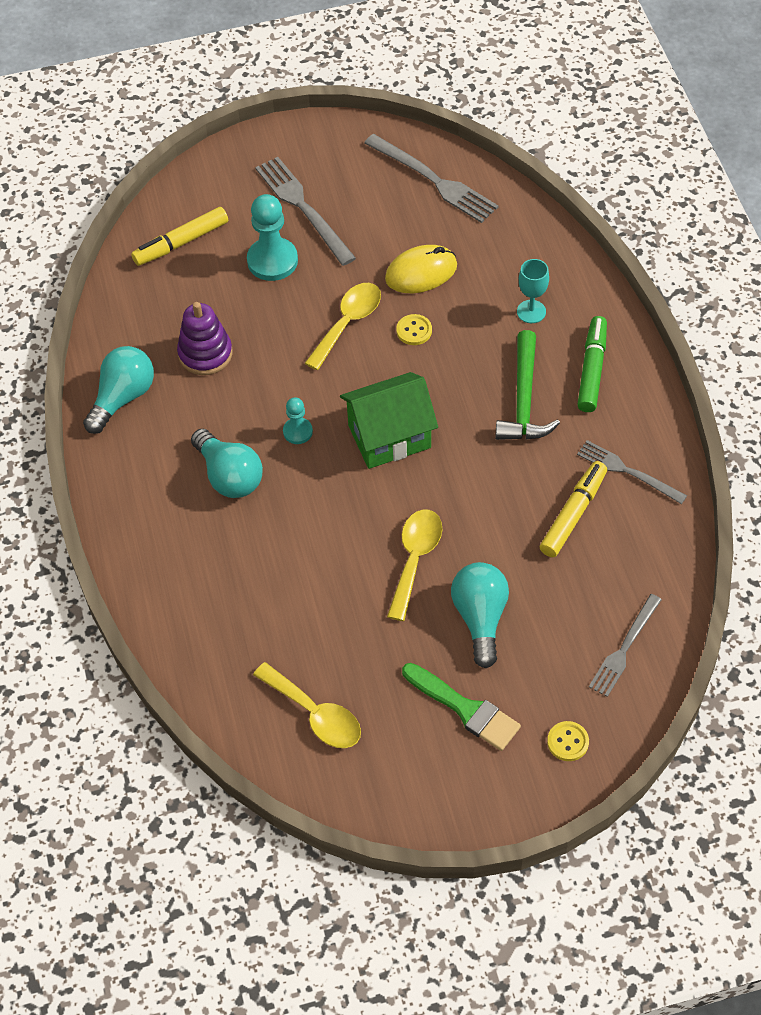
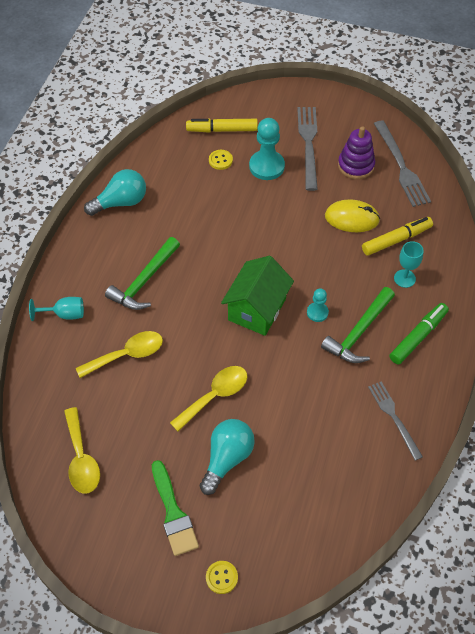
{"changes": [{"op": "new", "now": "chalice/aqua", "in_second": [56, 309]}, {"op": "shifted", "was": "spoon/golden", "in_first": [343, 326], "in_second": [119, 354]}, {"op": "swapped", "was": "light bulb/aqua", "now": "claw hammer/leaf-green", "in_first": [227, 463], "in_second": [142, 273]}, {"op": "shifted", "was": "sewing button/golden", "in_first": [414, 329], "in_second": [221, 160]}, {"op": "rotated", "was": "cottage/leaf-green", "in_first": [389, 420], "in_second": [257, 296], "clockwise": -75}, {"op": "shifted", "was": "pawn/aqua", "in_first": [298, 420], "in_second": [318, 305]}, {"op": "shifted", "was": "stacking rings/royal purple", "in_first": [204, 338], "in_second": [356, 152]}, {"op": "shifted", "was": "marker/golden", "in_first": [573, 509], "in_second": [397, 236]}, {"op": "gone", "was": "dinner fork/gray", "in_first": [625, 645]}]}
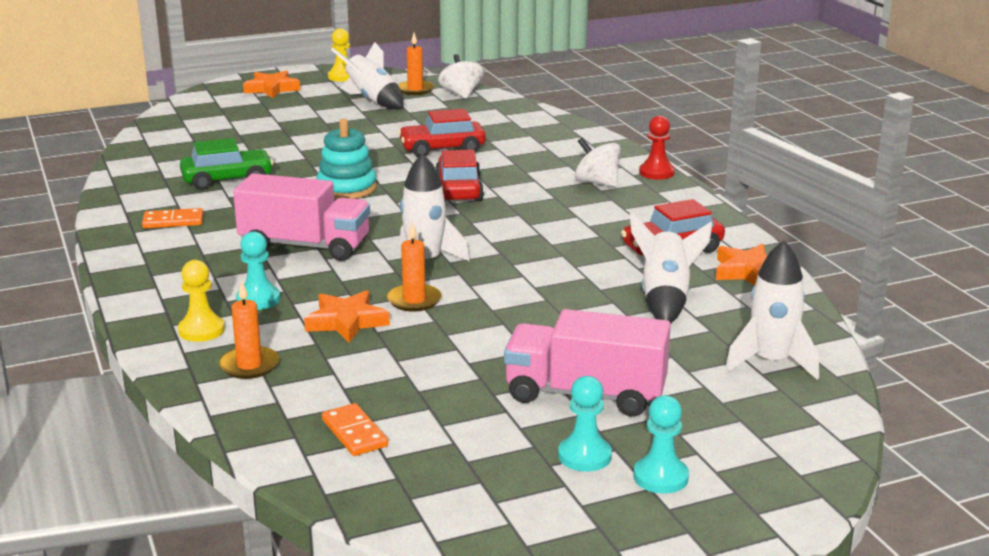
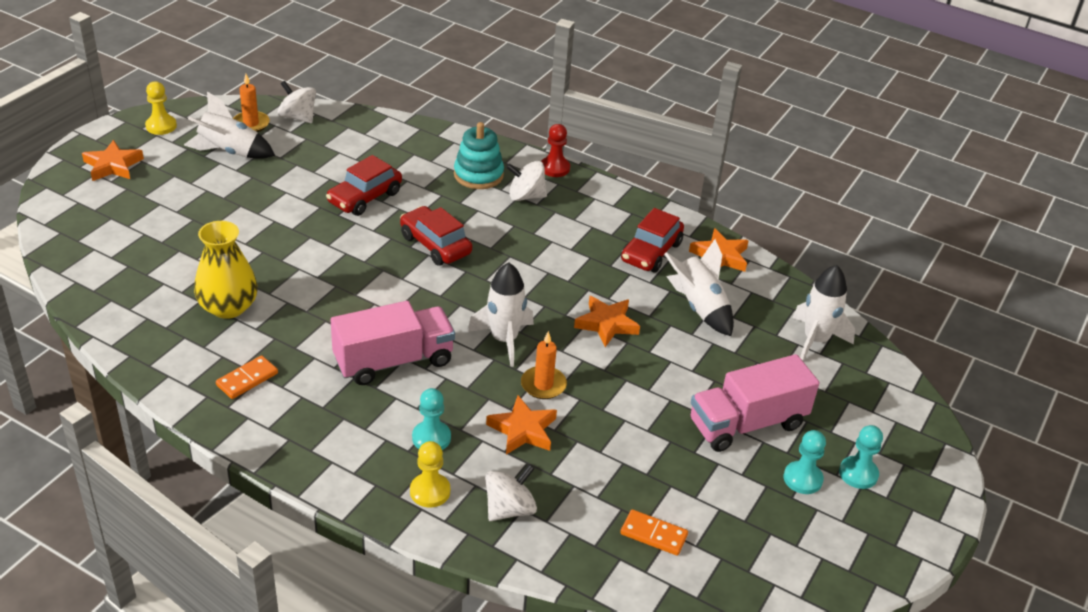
{"changes": [{"op": "swapped", "was": "toy car/leaf-green", "now": "flower vase/golden", "in_first": [226, 164], "in_second": [226, 270]}, {"op": "shifted", "was": "stacking rings/aqua", "in_first": [347, 159], "in_second": [479, 155]}, {"op": "swapped", "was": "wax candle/orange", "now": "spinning top/pure white", "in_first": [249, 330], "in_second": [511, 492]}, {"op": "new", "now": "star/orange", "in_second": [607, 321]}]}
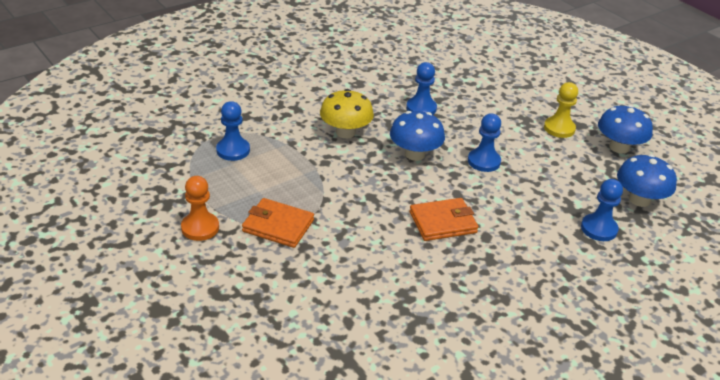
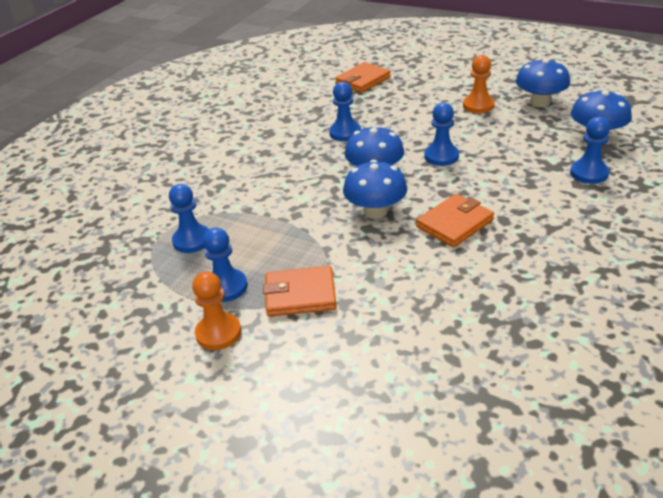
{"changes": [{"op": "new", "now": "pawn/blue", "in_second": [225, 265]}, {"op": "new", "now": "wallet/orange", "in_second": [363, 77]}, {"op": "new", "now": "fungus/blue", "in_second": [375, 189]}, {"op": "repainted", "was": "pawn/golden", "now": "pawn/orange", "in_first": [561, 110], "in_second": [479, 84]}, {"op": "gone", "was": "fungus/golden", "in_first": [347, 114]}]}
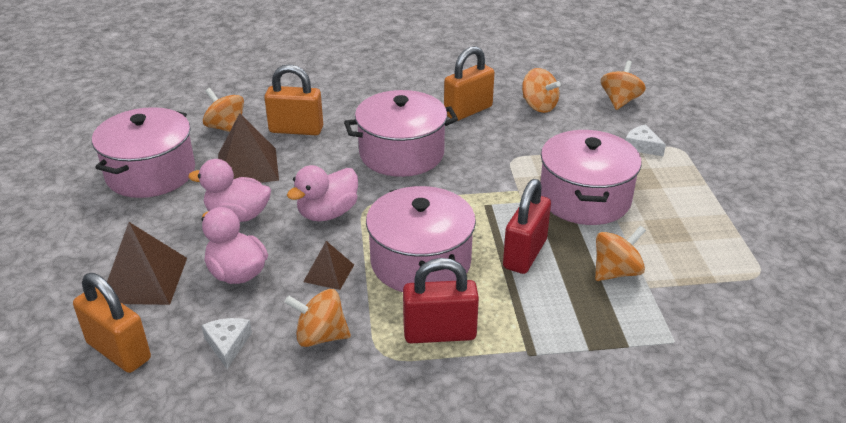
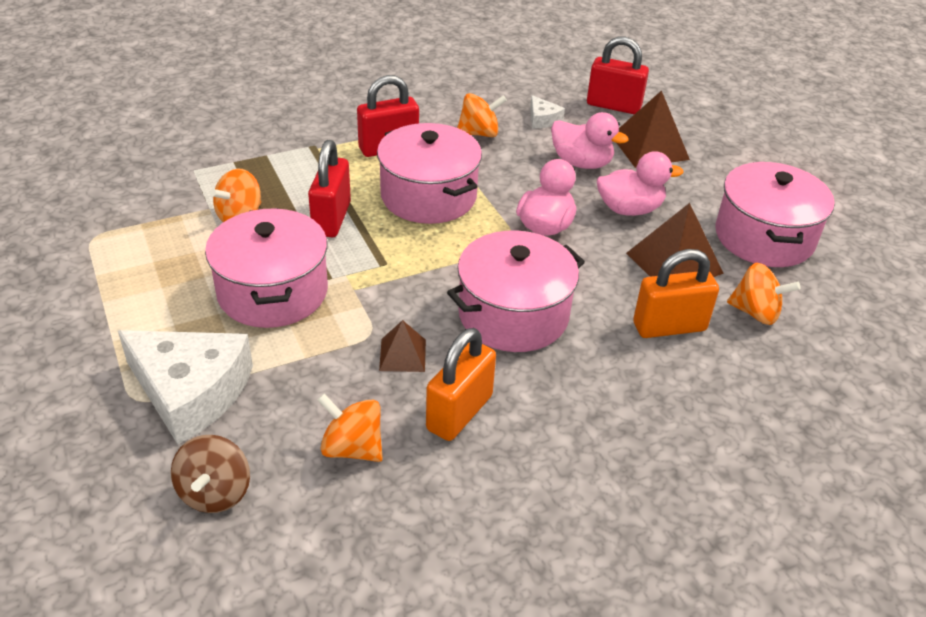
{"changes": [{"op": "scaled", "was": "piece of cheese/pure white", "in_first": [645, 140], "in_second": [185, 387], "ratio": 2.27}, {"op": "repainted", "was": "spinning top/orange", "now": "spinning top/dark brown", "in_first": [623, 85], "in_second": [210, 474]}, {"op": "shifted", "was": "pyramid shape/dark brown", "in_first": [328, 265], "in_second": [402, 346]}, {"op": "repainted", "was": "padlock/orange", "now": "padlock/crimson", "in_first": [112, 323], "in_second": [618, 75]}]}
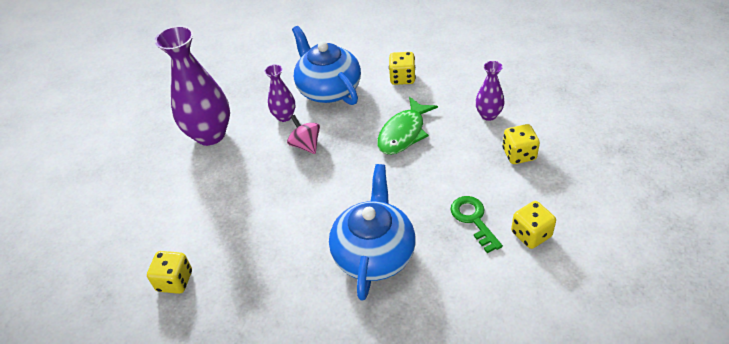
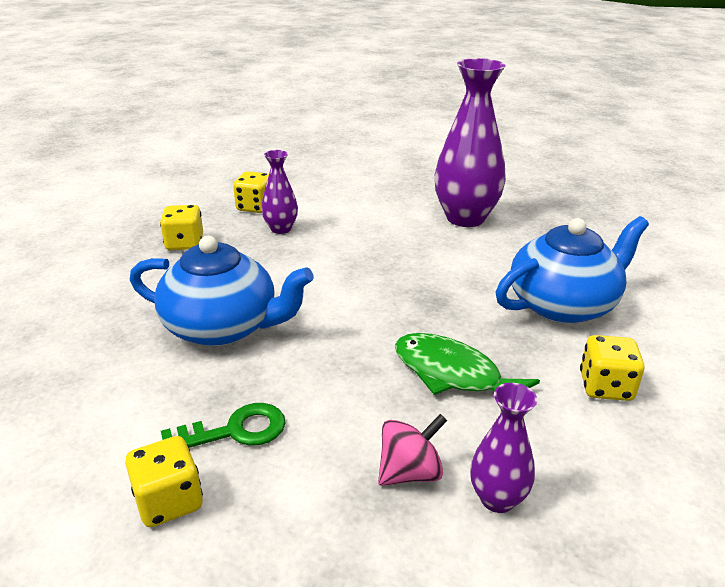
{"changes": [{"op": "shifted", "was": "game die/golden", "in_first": [521, 144], "in_second": [181, 227]}, {"op": "shifted", "was": "flower vase/royal purple", "in_first": [280, 93], "in_second": [279, 192]}, {"op": "shifted", "was": "spinning top/pink", "in_first": [303, 134], "in_second": [412, 450]}]}
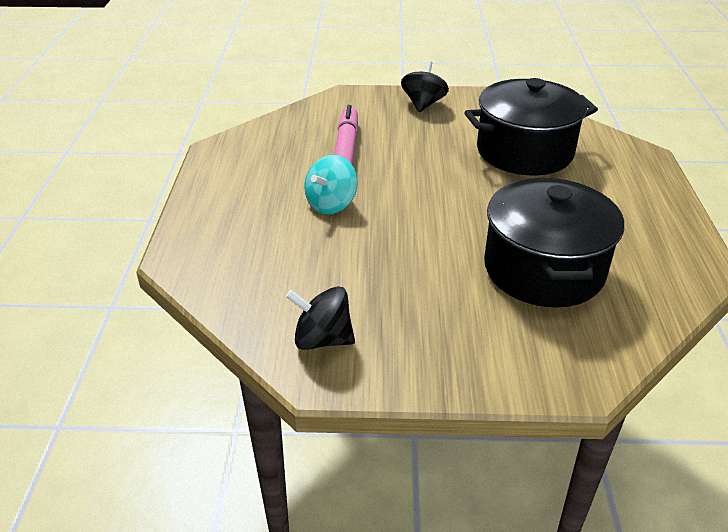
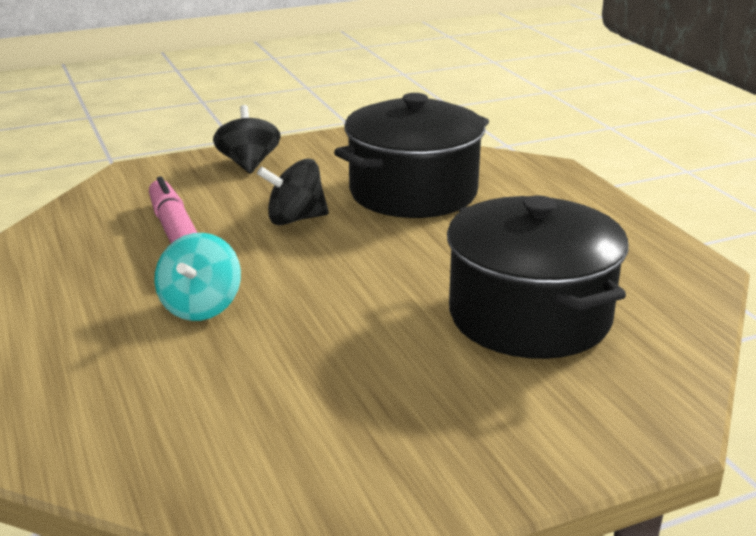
{"changes": [{"op": "shifted", "was": "spinning top/black", "in_first": [320, 318], "in_second": [293, 192]}]}
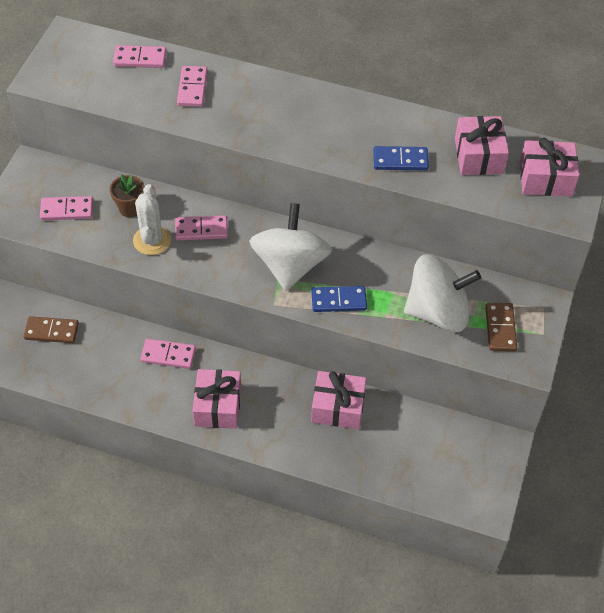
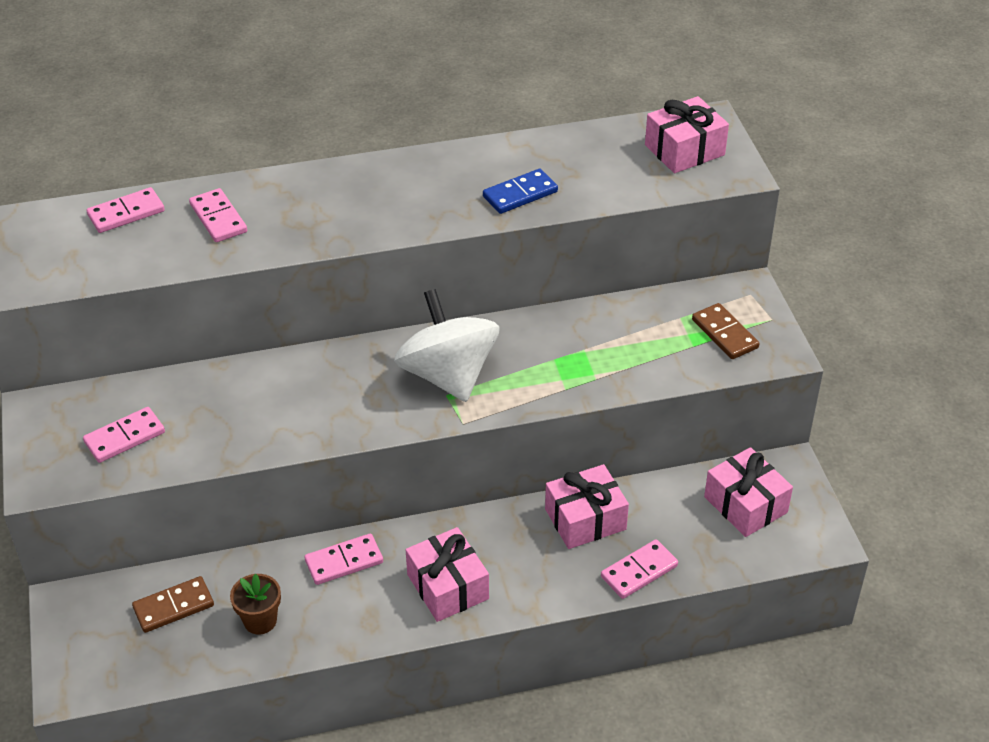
{"changes": [{"op": "shifted", "was": "flower pot/dark brown", "in_first": [127, 195], "in_second": [255, 604]}, {"op": "shifted", "was": "domino piece/pink", "in_first": [201, 227], "in_second": [639, 569]}, {"op": "shifted", "was": "present/pink", "in_first": [482, 145], "in_second": [748, 492]}, {"op": "gone", "was": "saguaro cactus/pure white", "in_first": [152, 219]}, {"op": "gone", "was": "domino piece/blue", "in_first": [339, 299]}, {"op": "gone", "was": "spinning top/pure white", "in_first": [442, 293]}]}
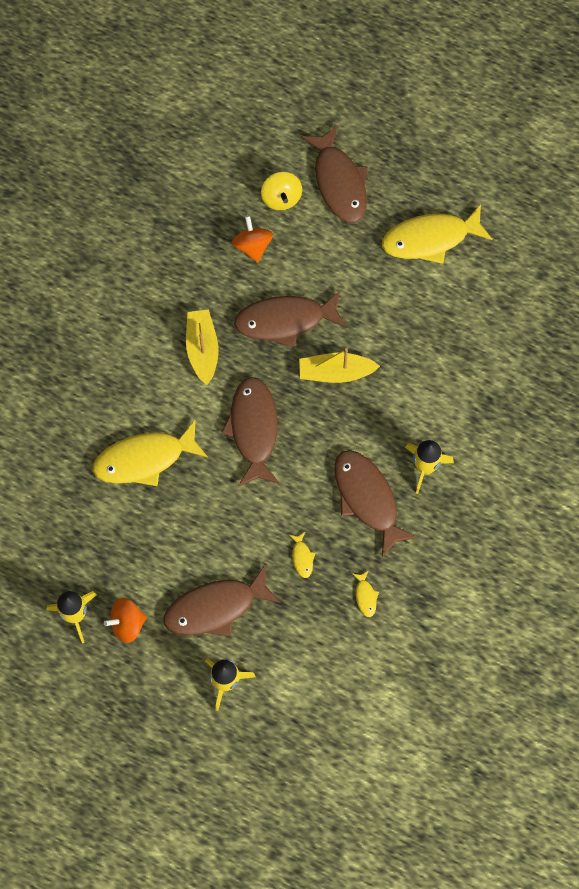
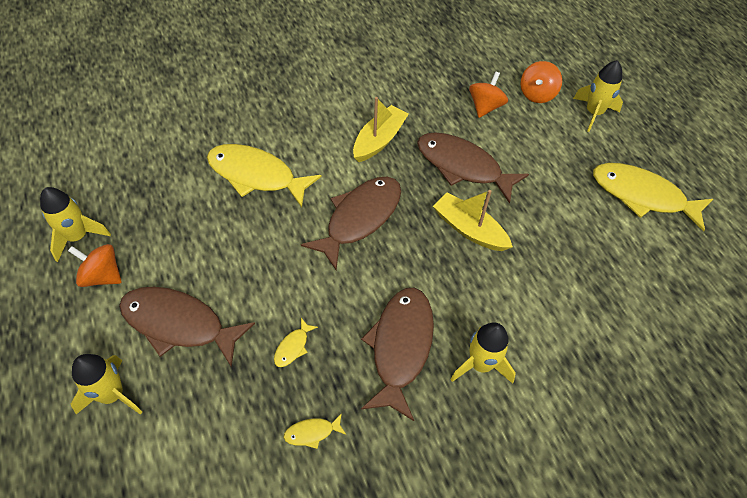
{"changes": [{"op": "rotated", "was": "fish figure/golden", "in_first": [365, 593], "in_second": [315, 431], "clockwise": 45}, {"op": "repainted", "was": "spinning top/golden", "now": "spinning top/orange", "in_first": [281, 191], "in_second": [541, 82]}, {"op": "swapped", "was": "fish figure/dark brown", "now": "toy rocket/golden", "in_first": [334, 174], "in_second": [598, 96]}]}
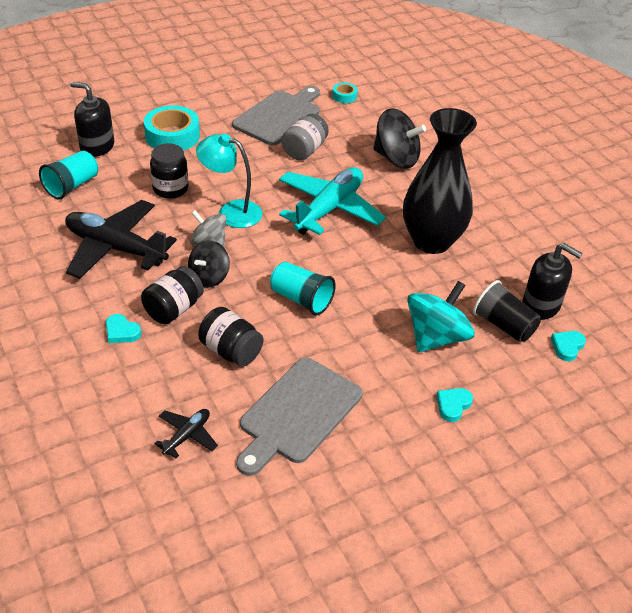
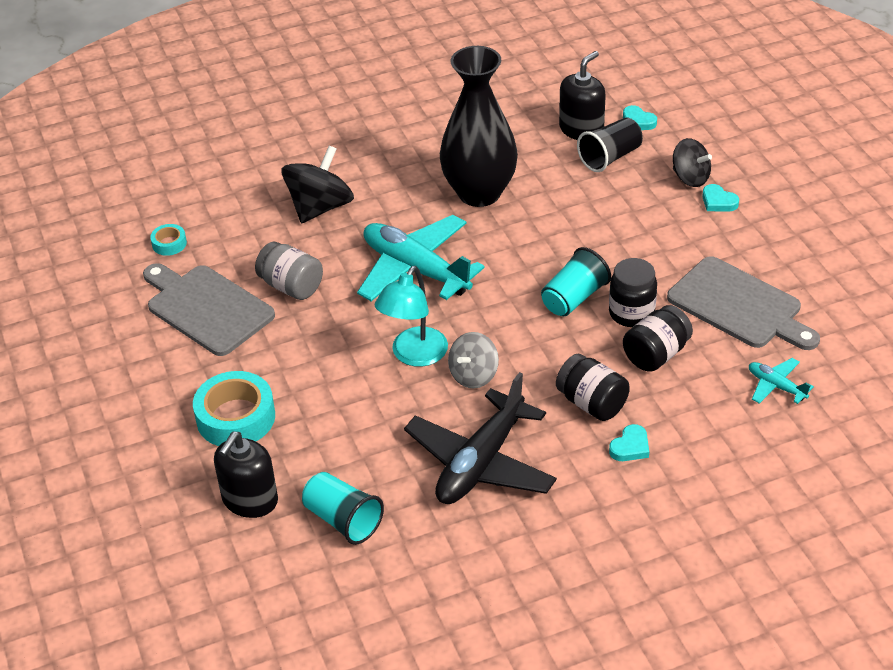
{"changes": [{"op": "shifted", "was": "jar/black", "in_first": [169, 171], "in_second": [633, 292]}, {"op": "shifted", "was": "spinning top/black", "in_first": [209, 264], "in_second": [692, 162]}, {"op": "repainted", "was": "toy plane/black", "now": "toy plane/aqua", "in_first": [186, 433], "in_second": [781, 381]}, {"op": "gone", "was": "spinning top/aqua", "in_first": [441, 316]}]}
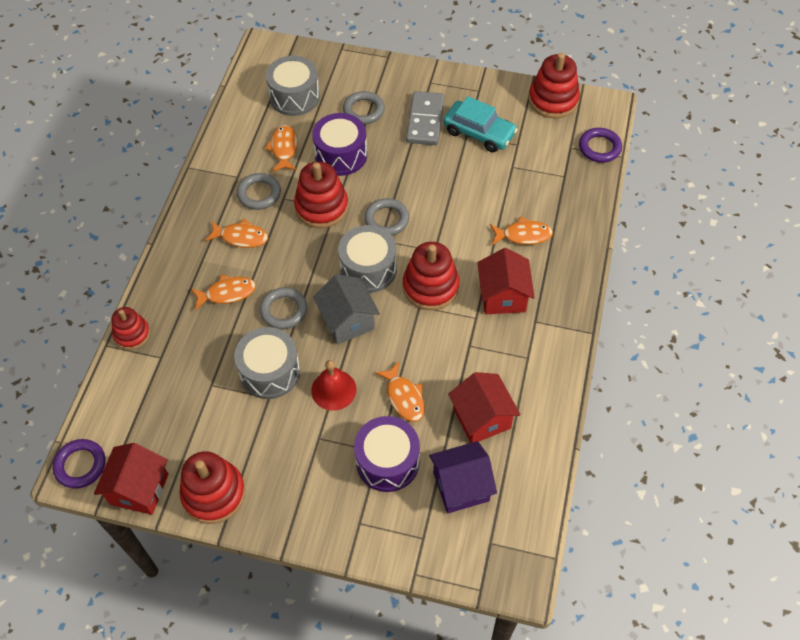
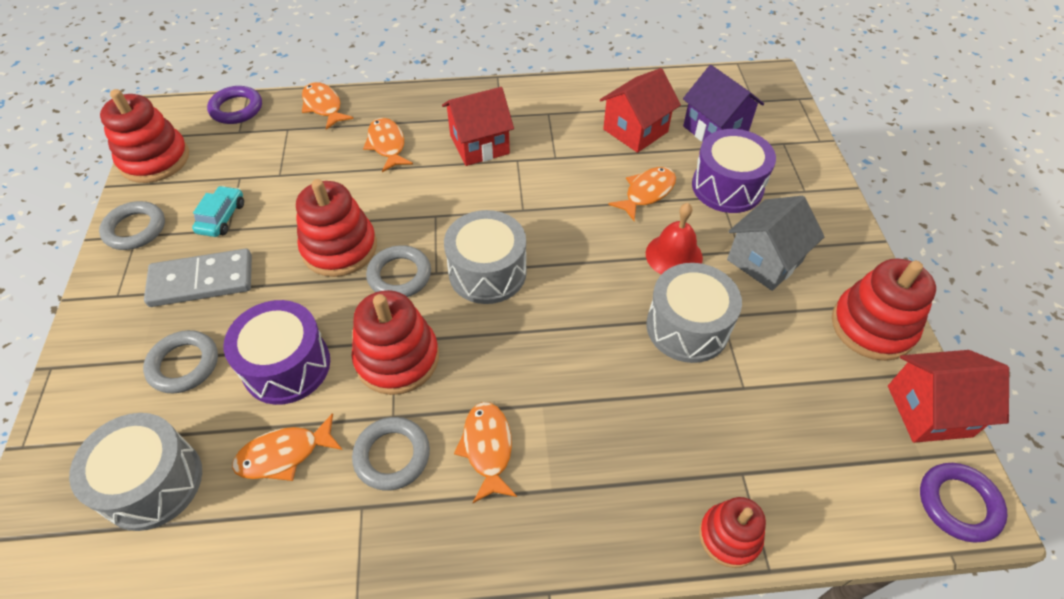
{"changes": [{"op": "shifted", "was": "torus/gray", "in_first": [283, 308], "in_second": [132, 225]}, {"op": "scaled", "was": "toy car/aqua", "in_first": [480, 124], "in_second": [218, 211], "ratio": 0.61}, {"op": "shifted", "was": "stacking rings/crimson", "in_first": [431, 276], "in_second": [336, 228]}, {"op": "shifted", "was": "fish figure/orange", "in_first": [223, 292], "in_second": [328, 106]}, {"op": "shifted", "was": "cottage/gray", "in_first": [346, 309], "in_second": [775, 243]}]}
